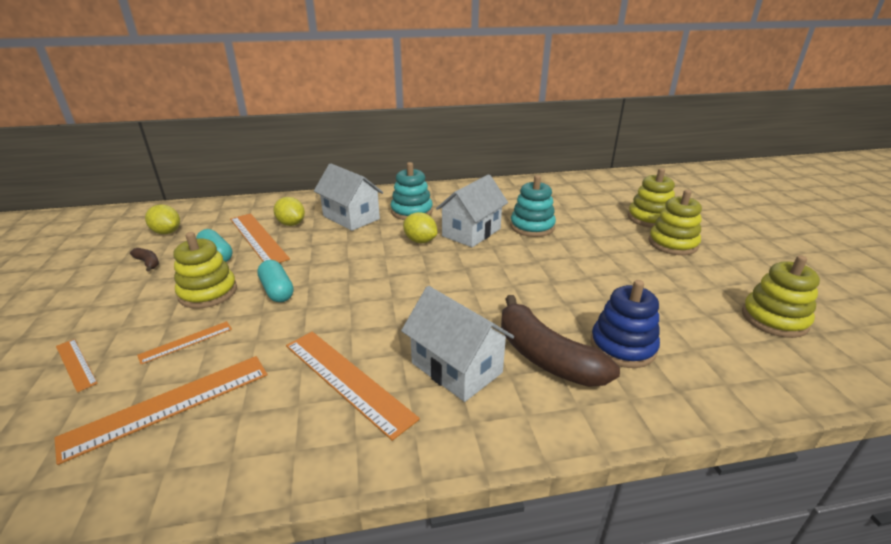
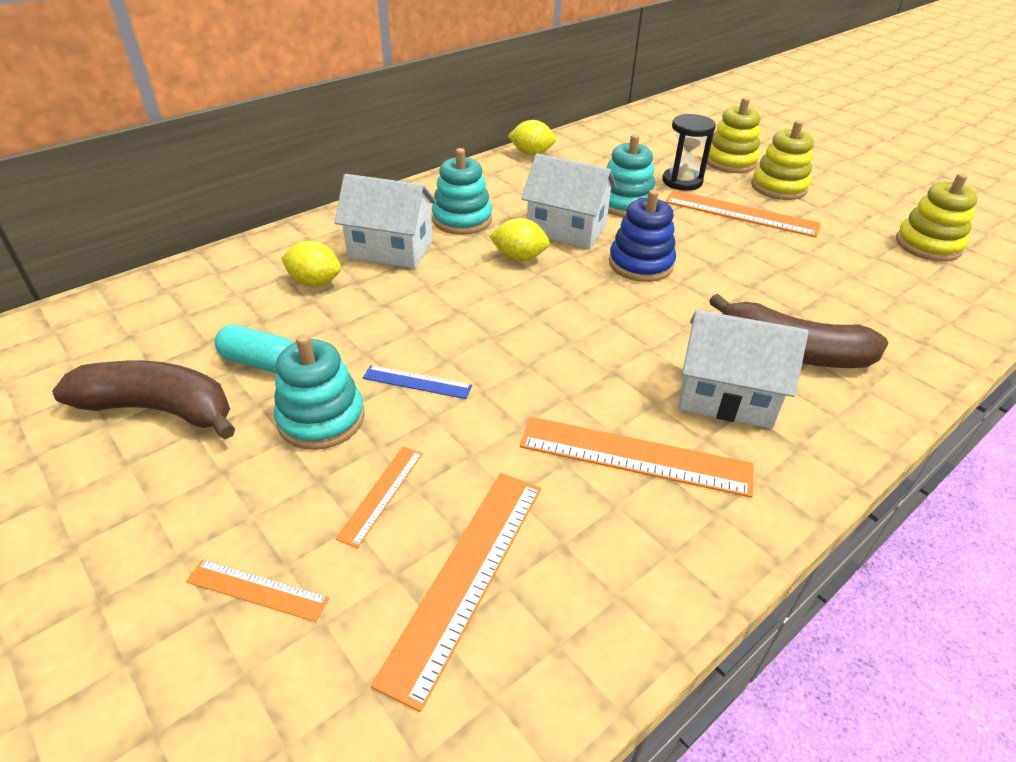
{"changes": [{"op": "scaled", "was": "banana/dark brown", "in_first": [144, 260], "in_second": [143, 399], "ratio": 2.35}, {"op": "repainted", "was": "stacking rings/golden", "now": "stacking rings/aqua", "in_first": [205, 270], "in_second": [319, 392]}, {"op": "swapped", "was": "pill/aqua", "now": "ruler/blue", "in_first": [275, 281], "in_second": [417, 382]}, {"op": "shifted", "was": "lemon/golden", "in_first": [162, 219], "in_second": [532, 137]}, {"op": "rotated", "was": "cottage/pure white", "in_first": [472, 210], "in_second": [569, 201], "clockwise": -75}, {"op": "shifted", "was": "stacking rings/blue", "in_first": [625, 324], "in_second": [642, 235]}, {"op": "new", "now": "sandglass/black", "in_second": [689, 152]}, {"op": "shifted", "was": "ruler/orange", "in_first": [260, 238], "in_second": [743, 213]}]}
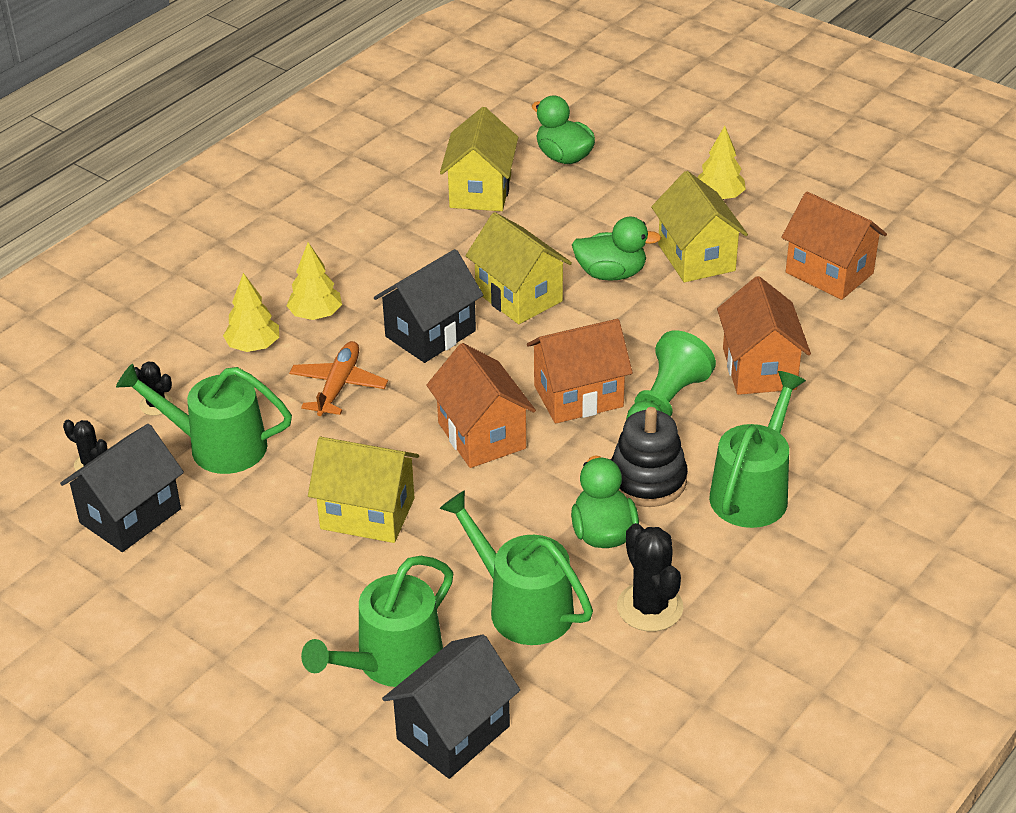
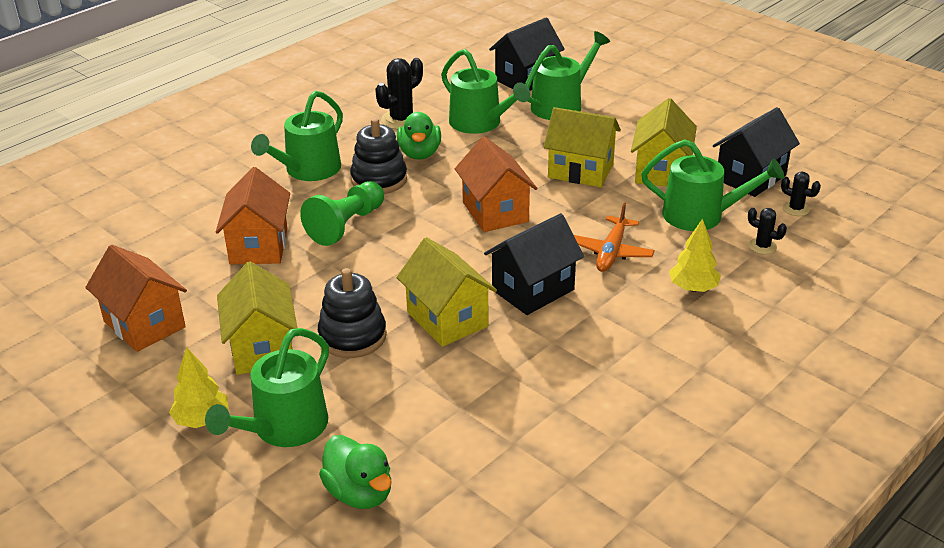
{"changes": [{"op": "new", "now": "watering pot/leaf-green", "in_second": [267, 387]}, {"op": "swapped", "was": "toy duck/leaf-green", "now": "stacking rings/black", "in_first": [616, 249], "in_second": [352, 313]}, {"op": "rotated", "was": "saguaro cactus/black", "in_first": [650, 577], "in_second": [399, 94], "clockwise": 60}, {"op": "shifted", "was": "cottage/golden", "in_first": [479, 159], "in_second": [664, 142]}, {"op": "gone", "was": "fir tree/golden", "in_first": [314, 281]}, {"op": "gone", "was": "cottage/orange", "in_first": [580, 371]}]}
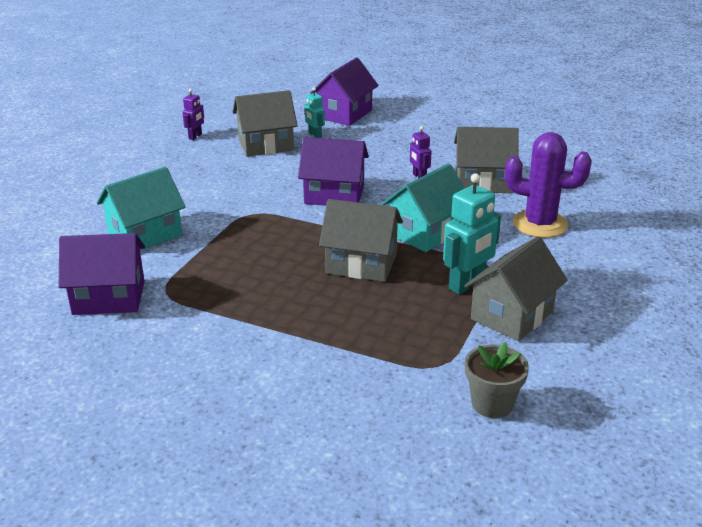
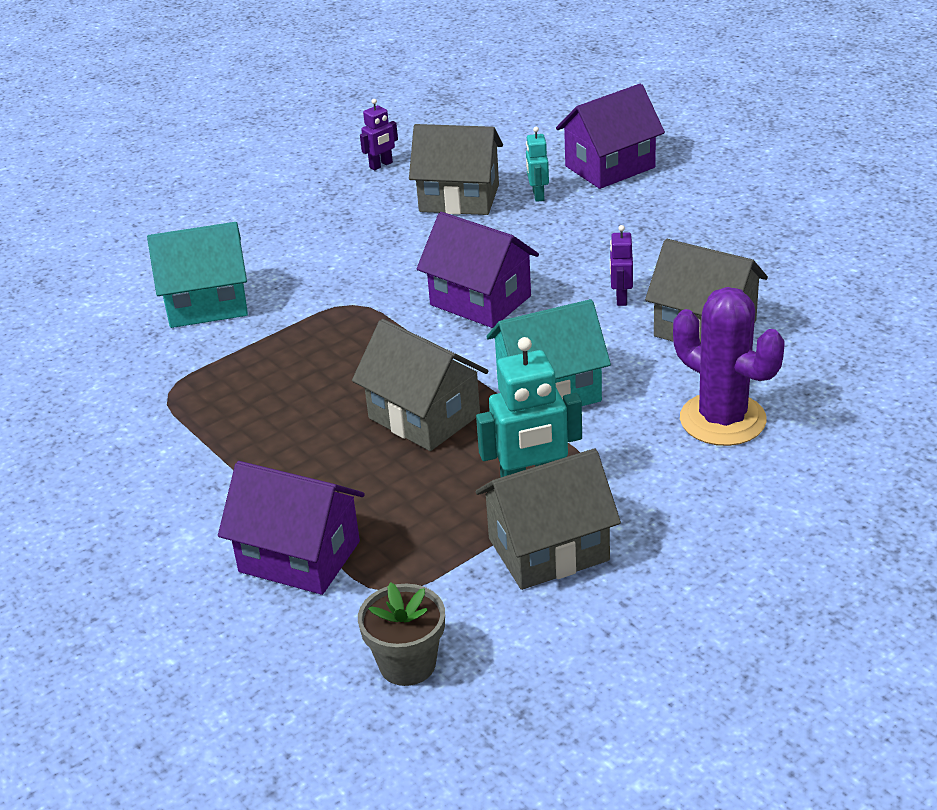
{"changes": [{"op": "shifted", "was": "cottage/royal purple", "in_first": [102, 274], "in_second": [291, 528]}]}
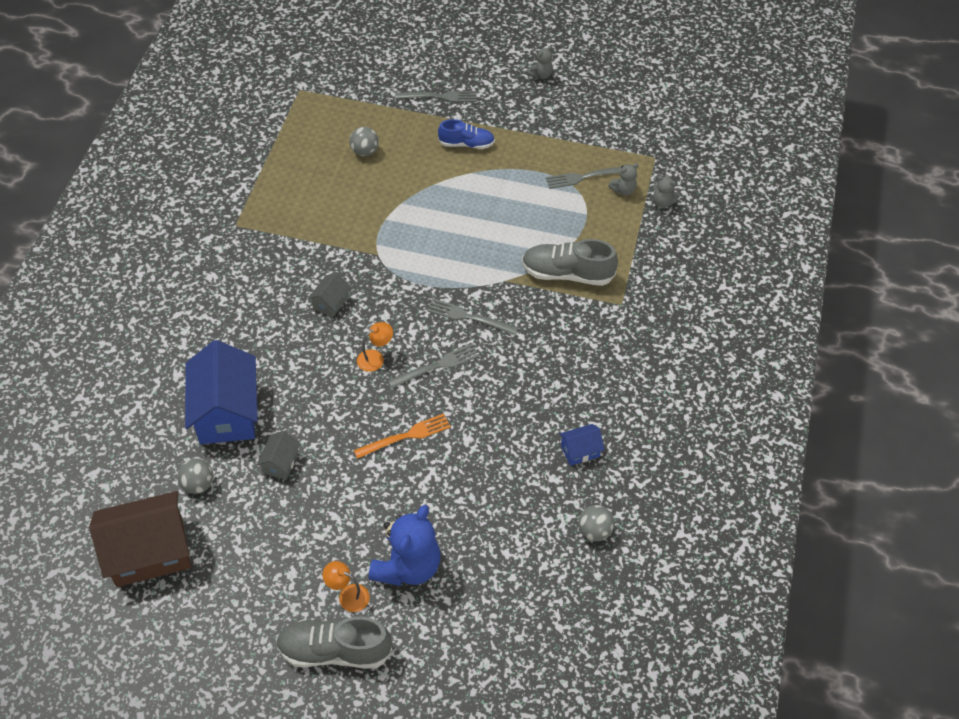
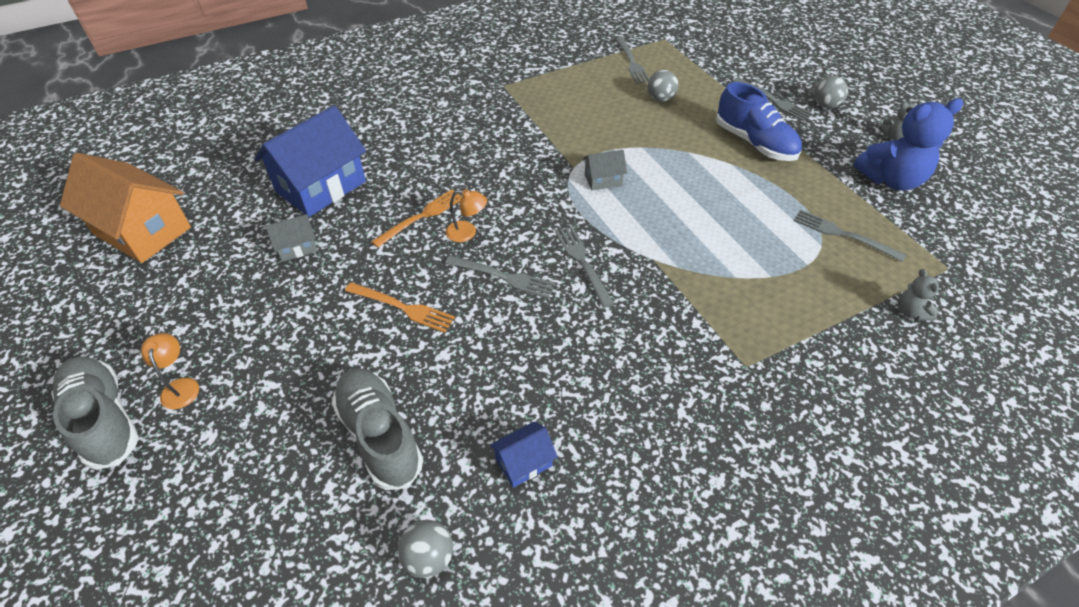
{"changes": [{"op": "repainted", "was": "cottage/dark brown", "now": "cottage/orange", "in_first": [140, 539], "in_second": [125, 208]}, {"op": "shifted", "was": "sneaker/gray", "in_first": [570, 262], "in_second": [377, 429]}, {"op": "new", "now": "dinner fork/orange", "in_second": [416, 218]}, {"op": "rotated", "was": "cottage/blue", "in_first": [581, 445], "in_second": [524, 455], "clockwise": -60}, {"op": "shifted", "was": "cottage/gray", "in_first": [329, 295], "in_second": [605, 170]}, {"op": "new", "now": "dinner fork/gray", "in_second": [632, 60]}, {"op": "scaled", "was": "sneaker/blue", "in_first": [466, 134], "in_second": [759, 121], "ratio": 1.55}, {"op": "shifted", "was": "play ball/gray", "in_first": [195, 476], "in_second": [831, 92]}, {"op": "shifted", "was": "teddy/blue", "in_first": [404, 545], "in_second": [908, 144]}, {"op": "gone", "was": "teddy/gray", "in_first": [623, 179]}]}
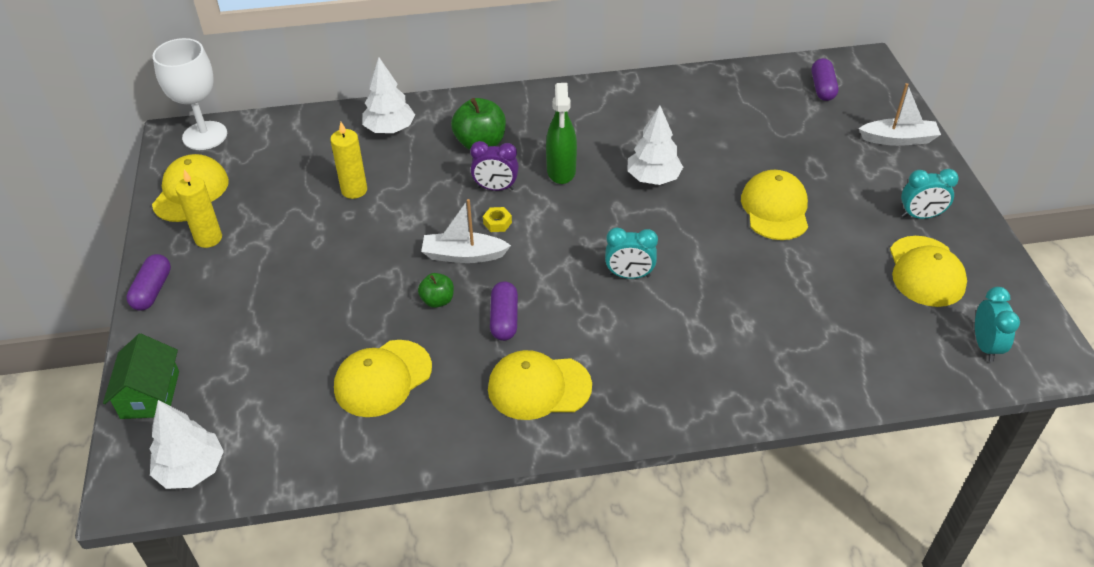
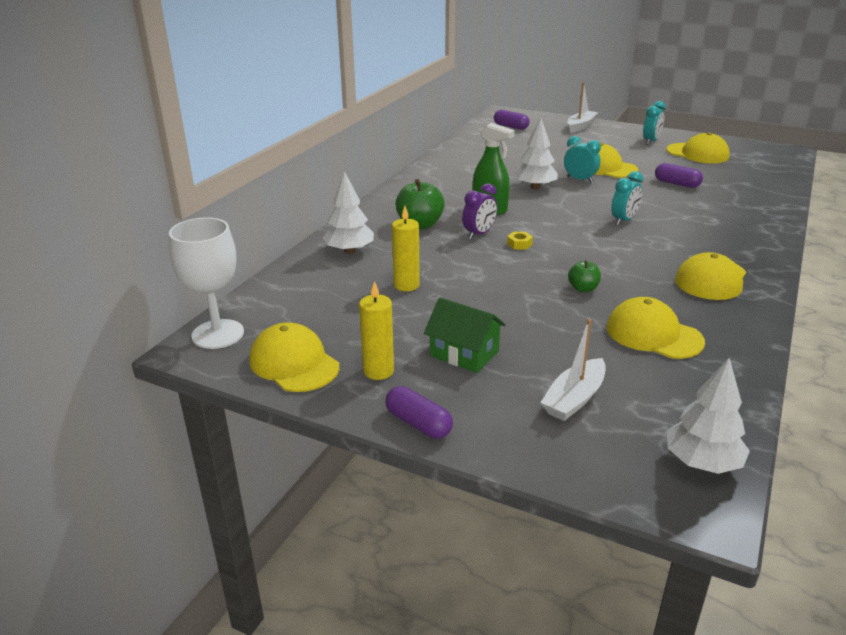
{"changes": [{"op": "shifted", "was": "cottage/leaf-green", "in_first": [141, 376], "in_second": [465, 335]}, {"op": "shifted", "was": "toy boat/pure white", "in_first": [466, 231], "in_second": [573, 370]}, {"op": "shifted", "was": "bedside clock/aqua", "in_first": [997, 324], "in_second": [582, 159]}, {"op": "rotated", "was": "peaked cap/golden", "in_first": [383, 378], "in_second": [655, 328], "clockwise": 135}, {"op": "shifted", "was": "pill/royal purple", "in_first": [504, 311], "in_second": [679, 175]}]}
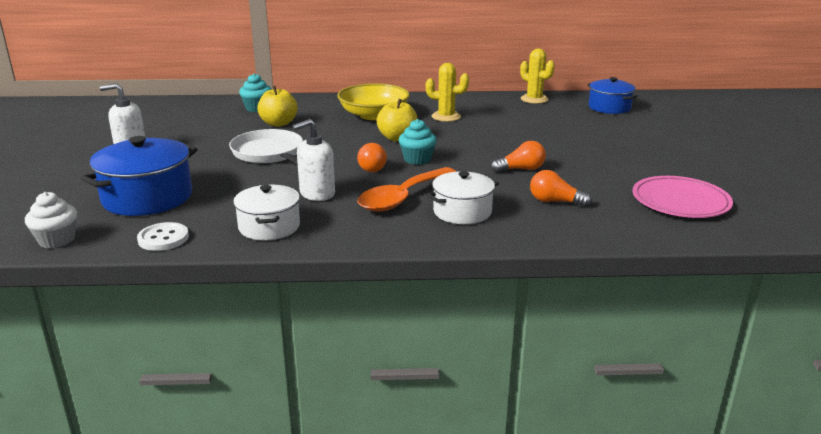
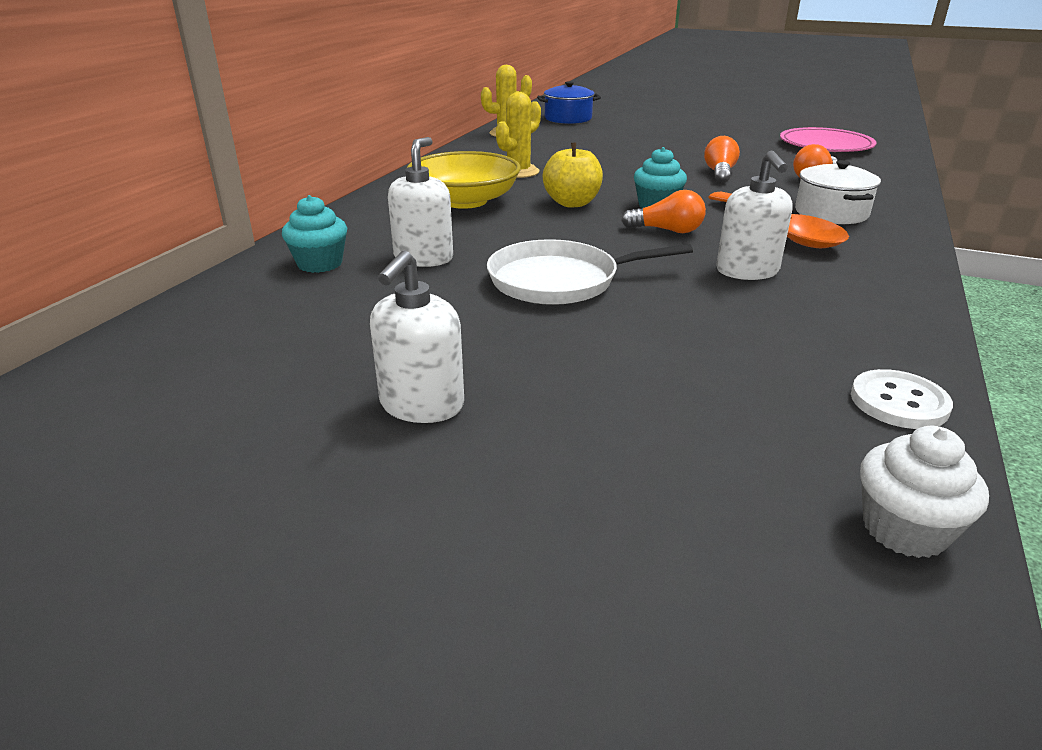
{"changes": [{"op": "swapped", "was": "apple fruit/golden", "now": "pump bottle/pure white", "in_first": [277, 106], "in_second": [420, 202]}, {"op": "gone", "was": "cooking pot/blue", "in_first": [138, 176]}, {"op": "gone", "was": "cooking pot/pure white", "in_first": [266, 213]}]}
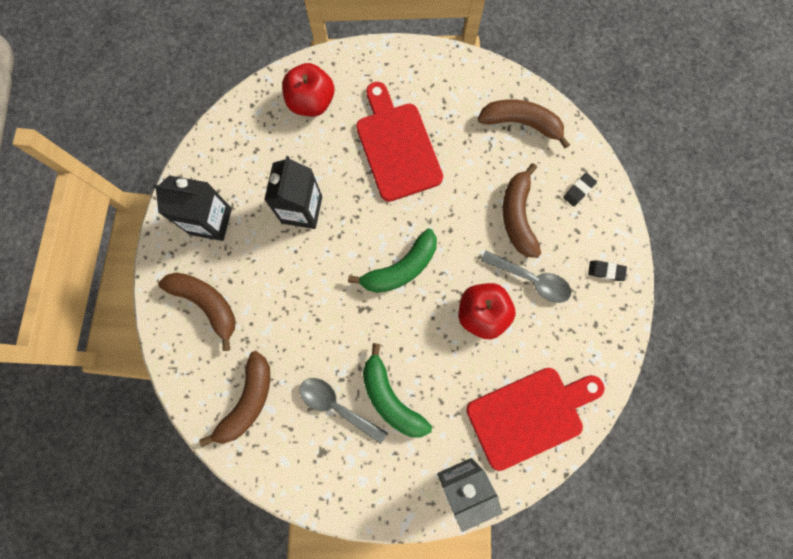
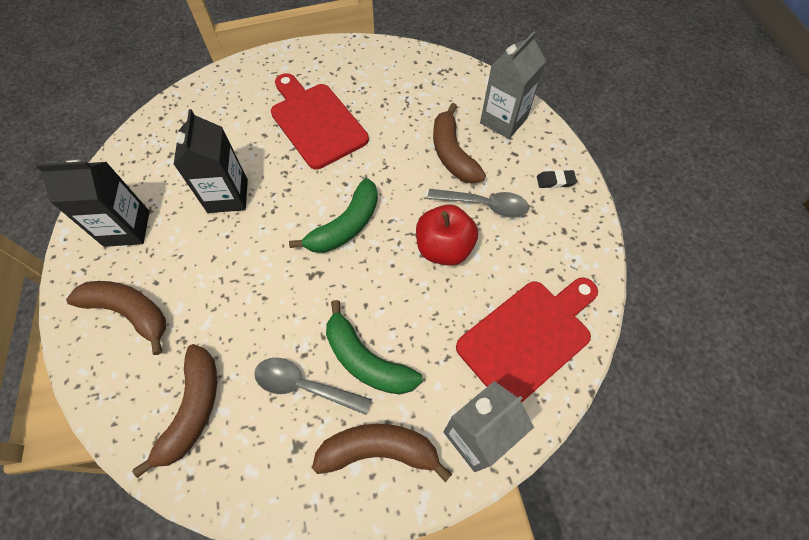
{"changes": [{"op": "shifted", "was": "banana/dark brown", "in_first": [524, 123], "in_second": [382, 453]}, {"op": "swapped", "was": "pencil eraser/black", "now": "milk carton/gray", "in_first": [580, 190], "in_second": [513, 85]}, {"op": "gone", "was": "apple fruit/crimson", "in_first": [308, 90]}]}
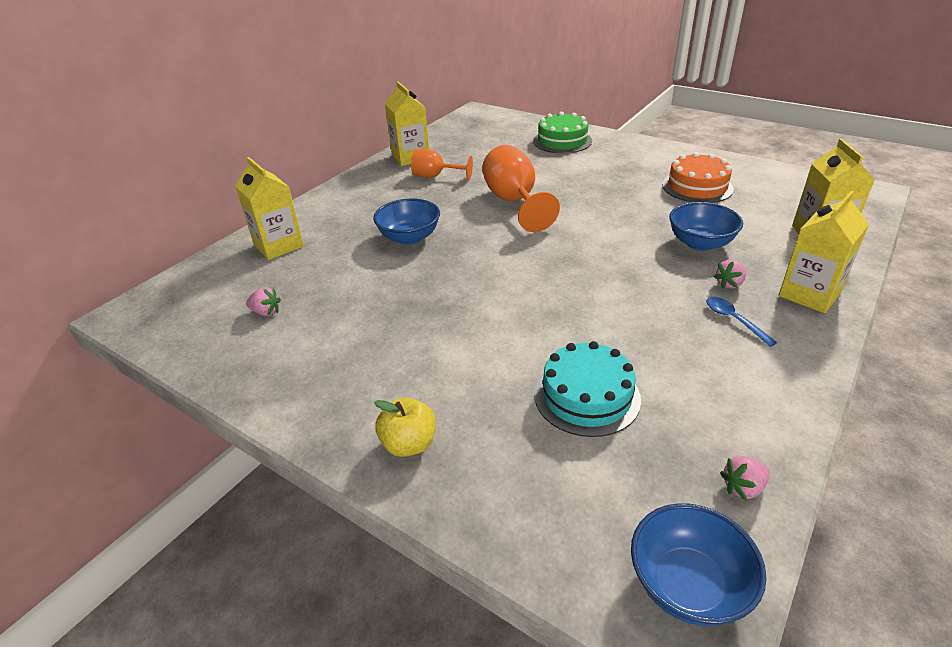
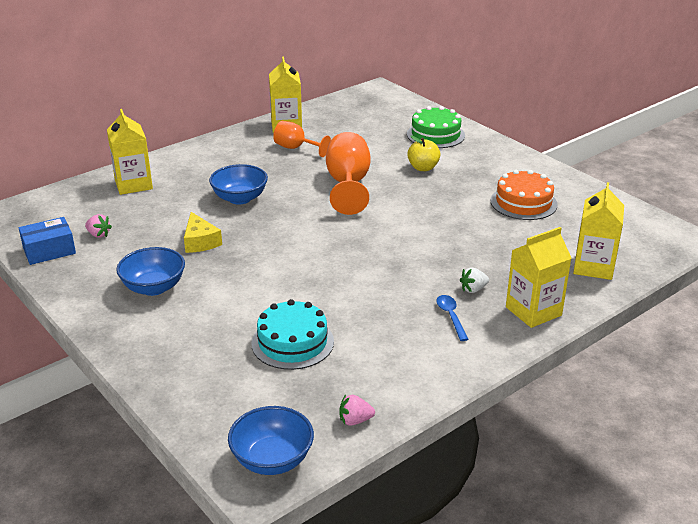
{"changes": [{"op": "new", "now": "parcel/blue", "in_second": [47, 241]}, {"op": "shifted", "was": "deep dish/blue", "in_first": [706, 226], "in_second": [150, 271]}, {"op": "new", "now": "piece of cheese/golden", "in_second": [203, 232]}, {"op": "shifted", "was": "apple fruit/golden", "in_first": [405, 427], "in_second": [424, 153]}, {"op": "repainted", "was": "strawberry/pink", "now": "strawberry/pure white", "in_first": [730, 274], "in_second": [474, 280]}]}
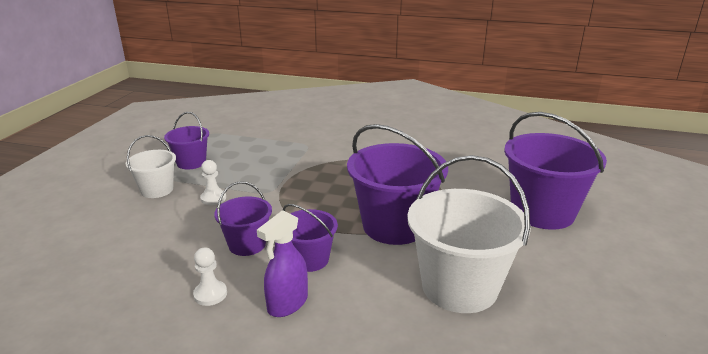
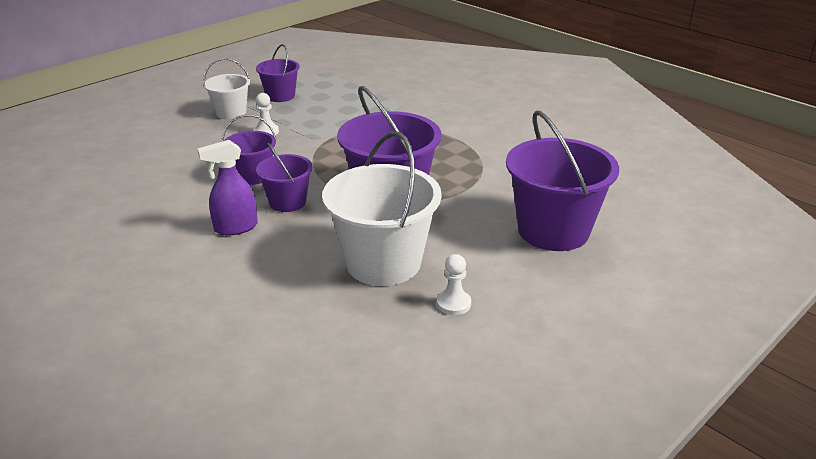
{"changes": [{"op": "shifted", "was": "pawn/pure white", "in_first": [210, 276], "in_second": [454, 284]}]}
